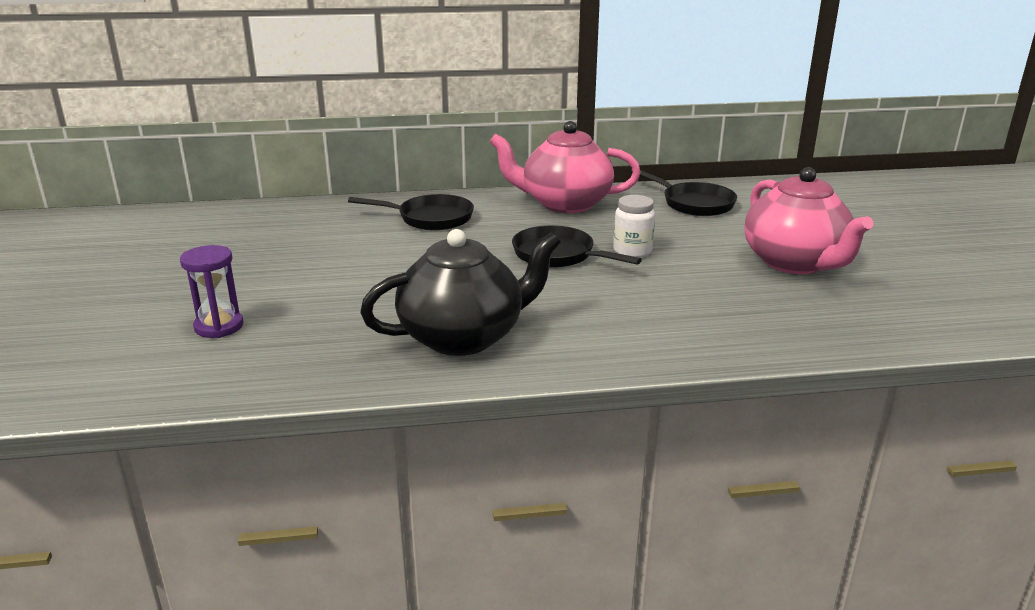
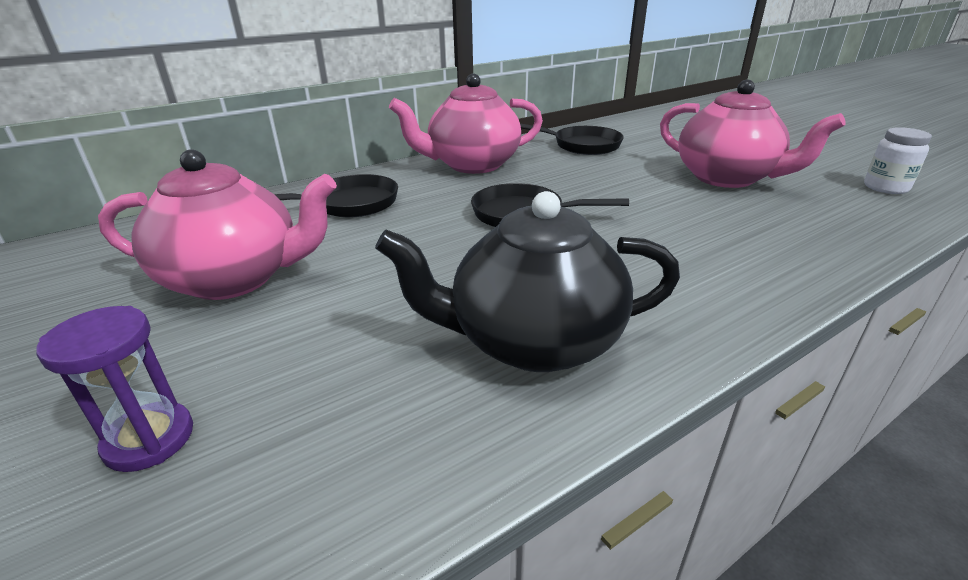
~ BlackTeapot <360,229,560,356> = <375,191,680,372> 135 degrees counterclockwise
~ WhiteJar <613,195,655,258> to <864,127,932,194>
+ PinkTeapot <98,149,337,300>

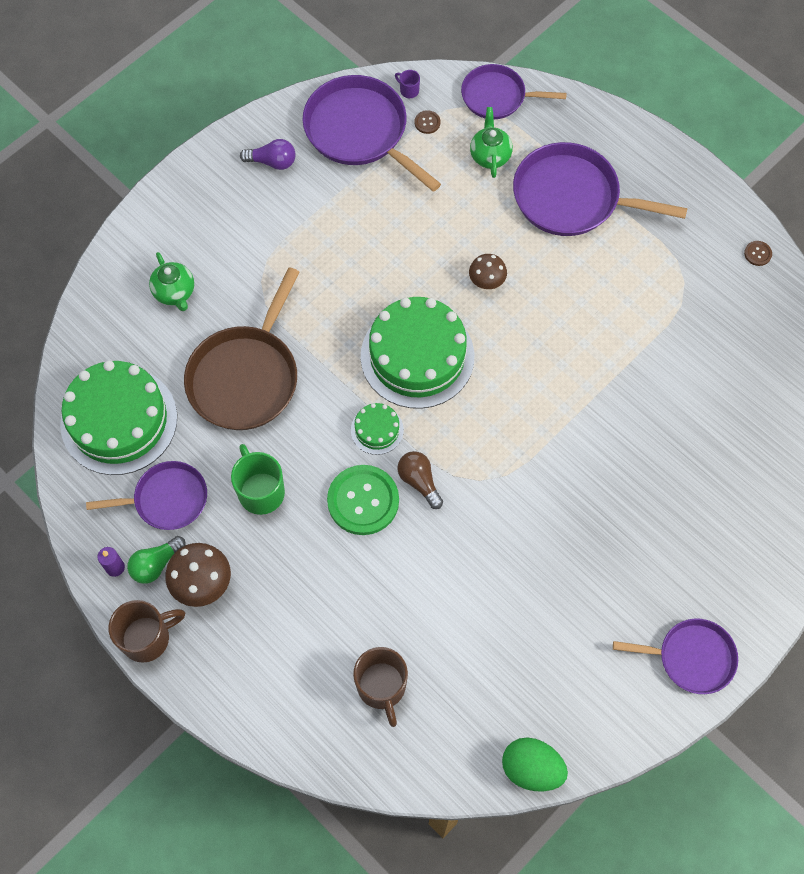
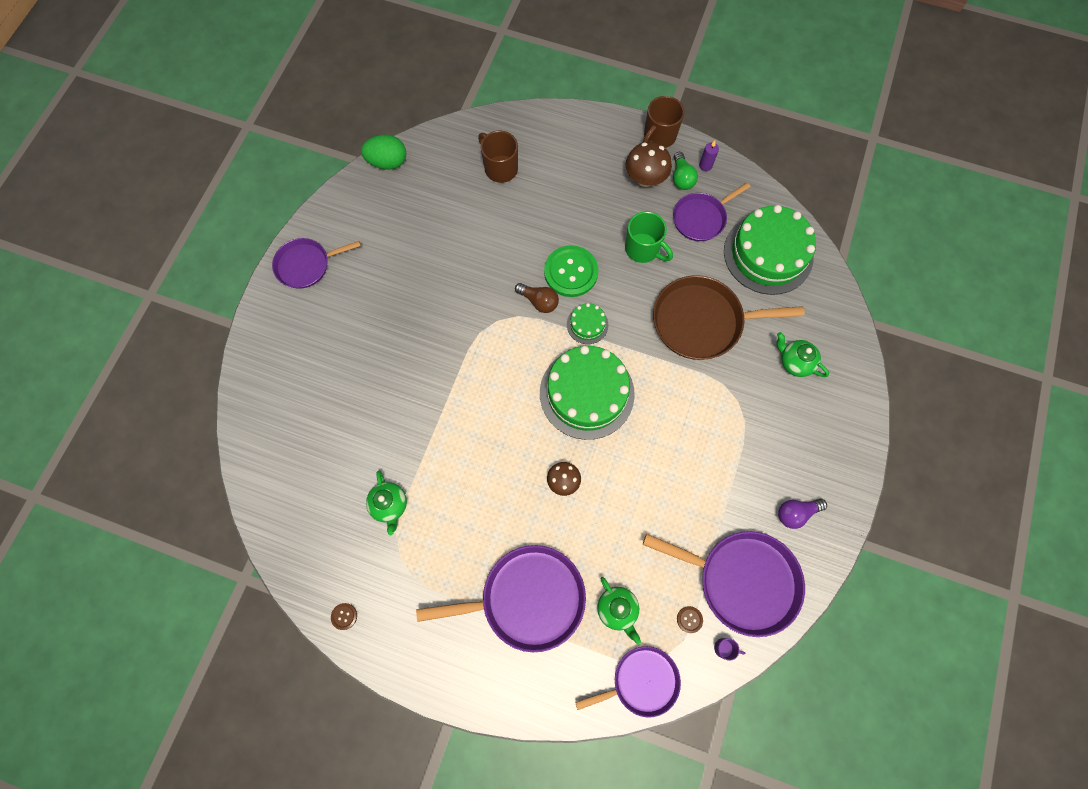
~ GreenLightBulb <127,536,186,584> = <673,152,698,190> 150 degrees clockwise
~ BrownPan <184,267,300,430> = <653,275,805,360> 90 degrees counterclockwise
+ GreenTeapot <366,471,407,535>

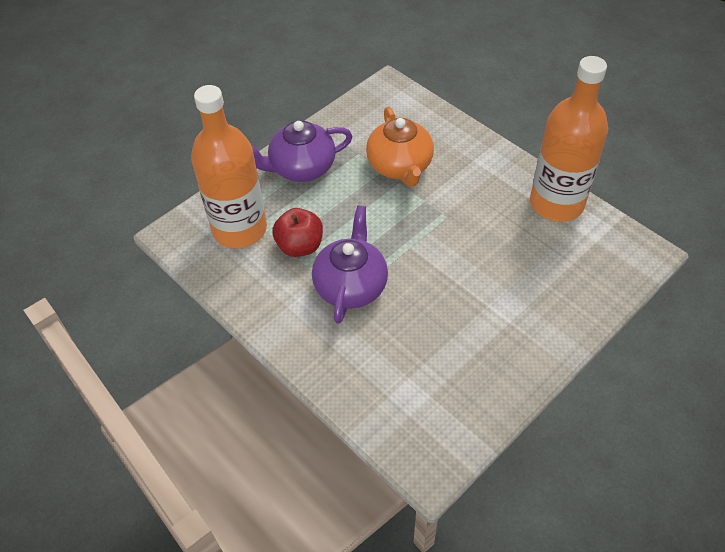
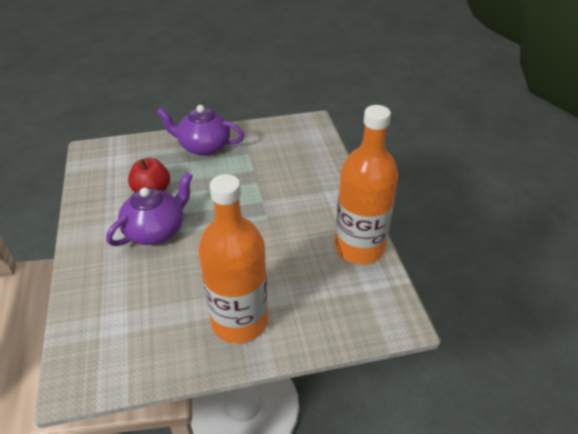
~ OrangeBottle <191,85,267,248> to <198,174,268,343>
- OrangeTeapot <366,107,434,187>

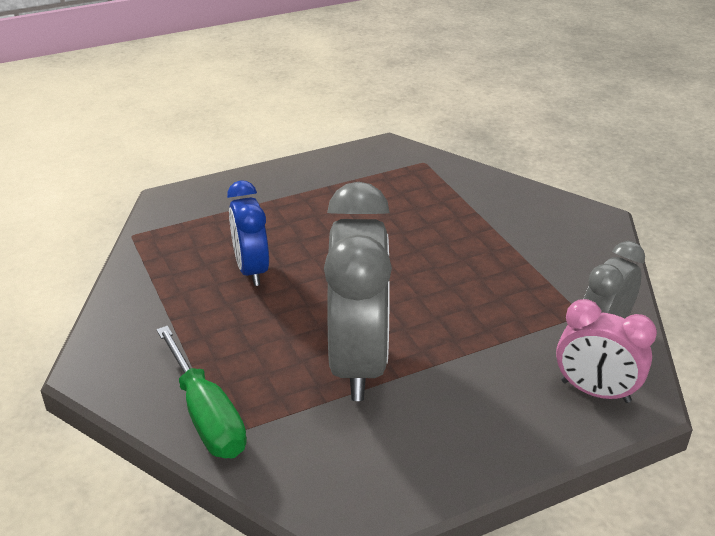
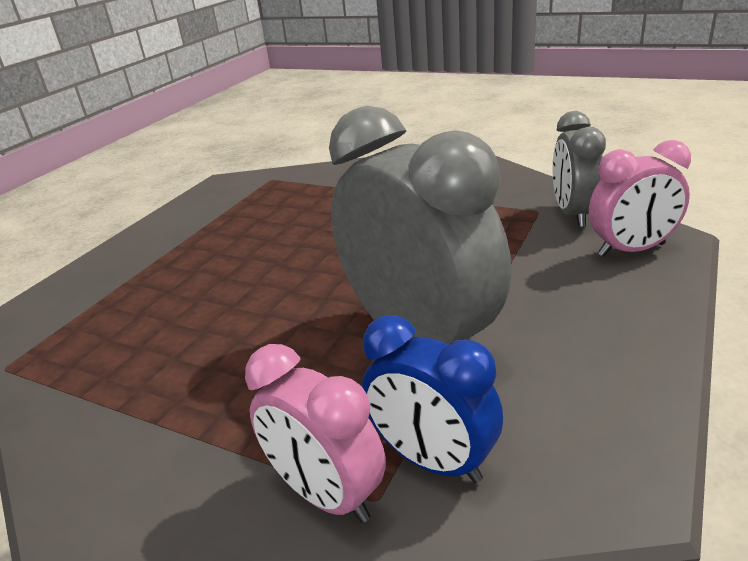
~ GreenScrewdriver <156,326,247,458> to PinkClock <245,344,386,523>
~ BlueClock <227,180,269,286> to <362,315,503,483>

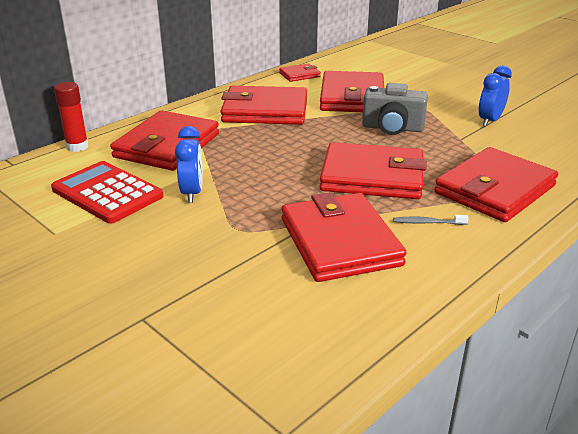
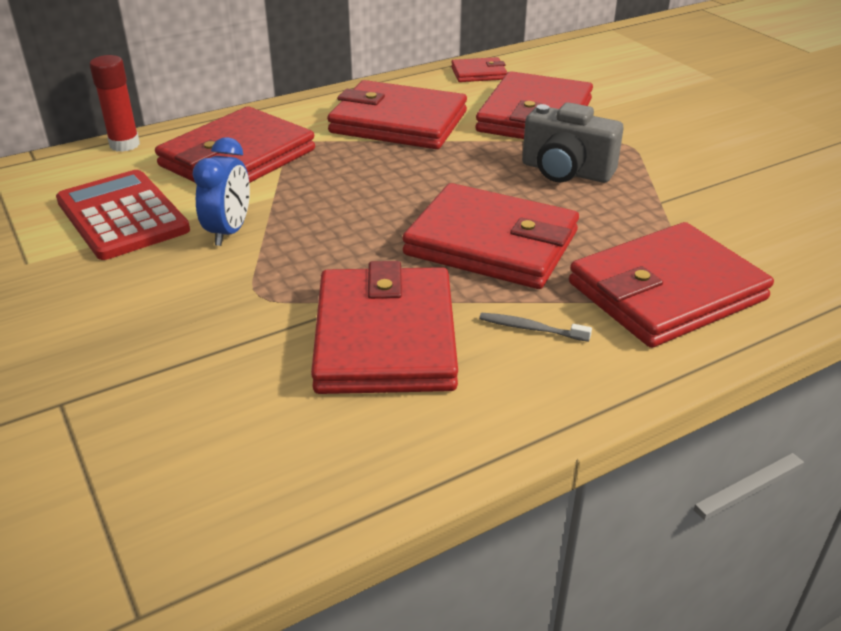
- BlueClock <479,65,512,127>

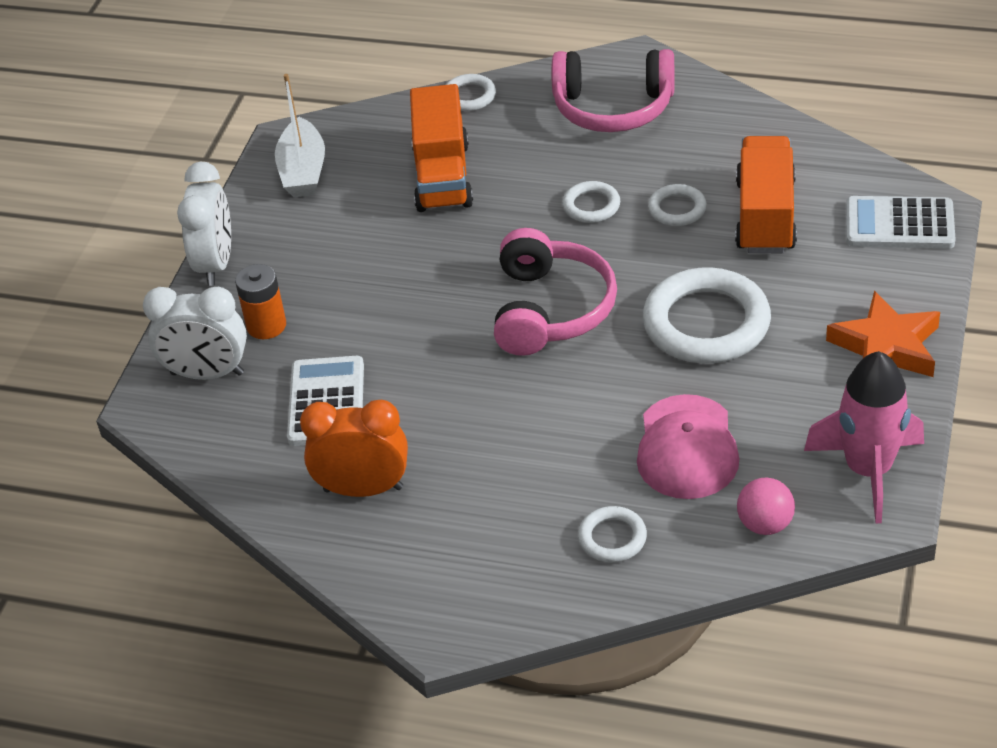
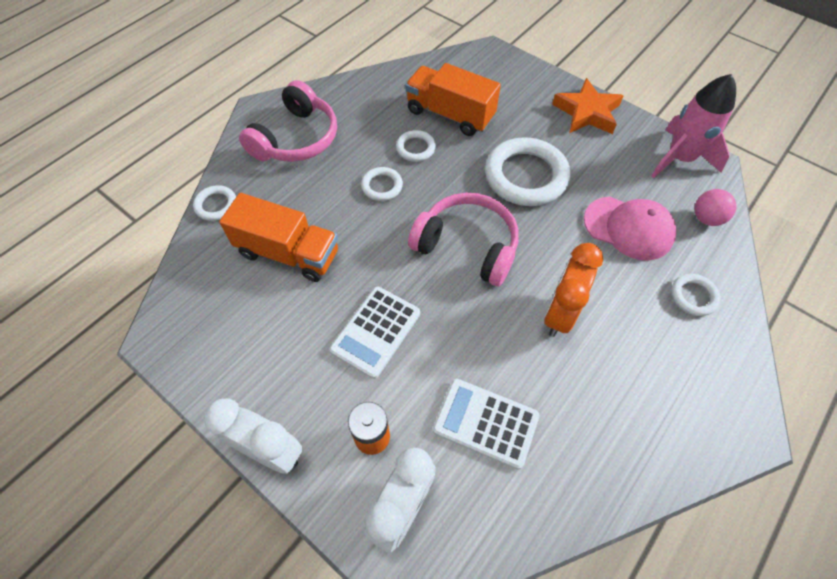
- WhiteBoat <275,74,325,197>
~ OrangeClock <300,400,408,497> to <544,243,603,337>
~ WhiteCalculator <846,196,955,249> to <329,287,420,379>

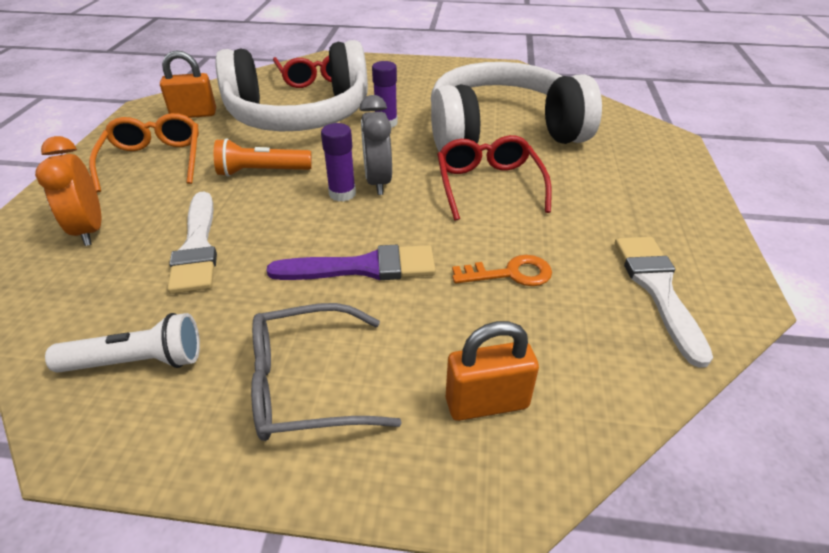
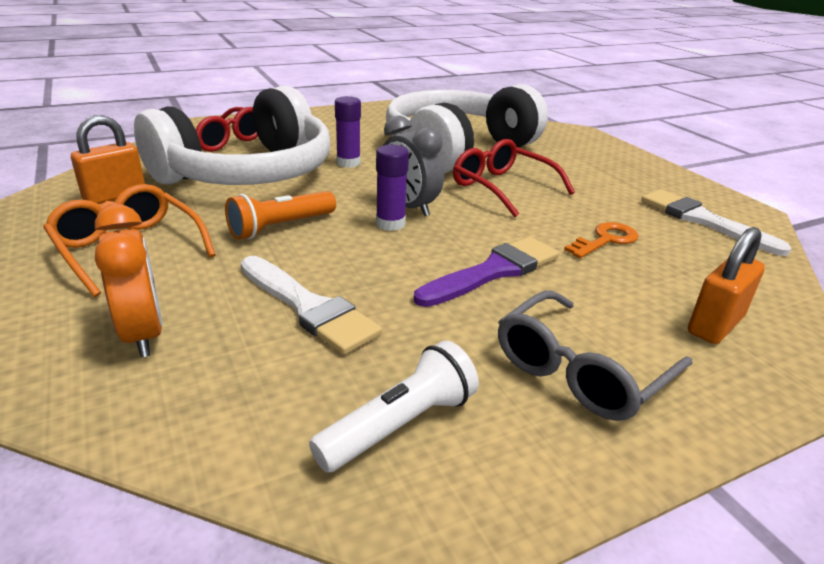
~ OrangeClock <35,136,101,246> = <95,205,162,358> 150 degrees counterclockwise

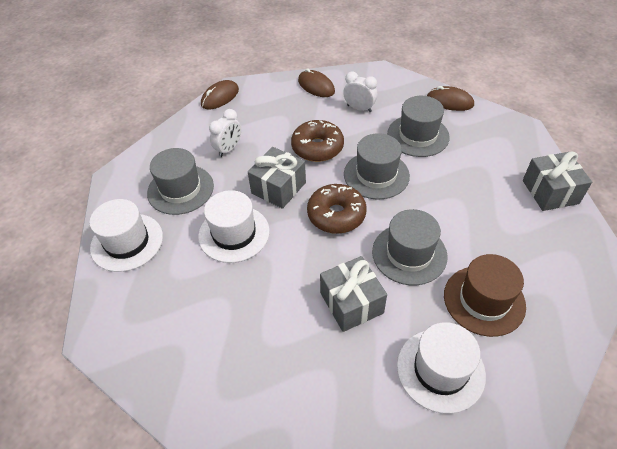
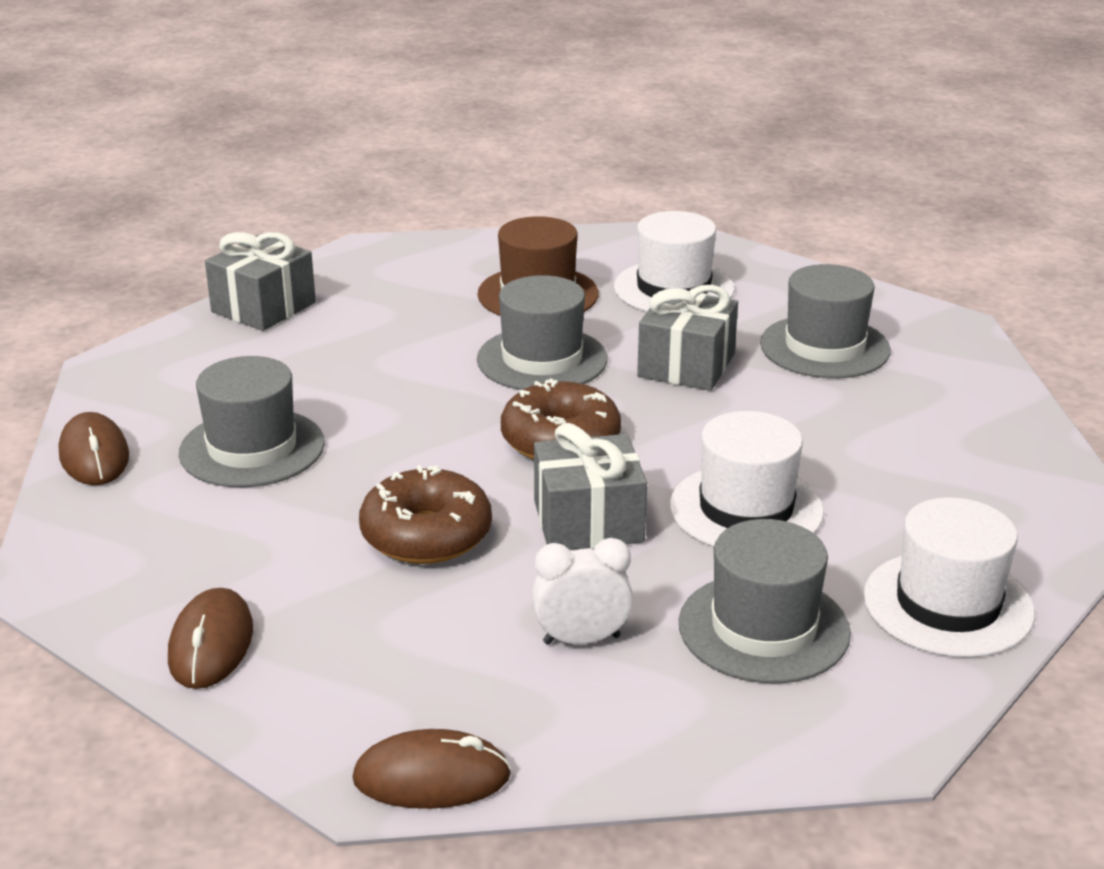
- WhiteClock <343,72,377,112>
~ GreyHat <344,133,410,199> to <760,264,891,378>

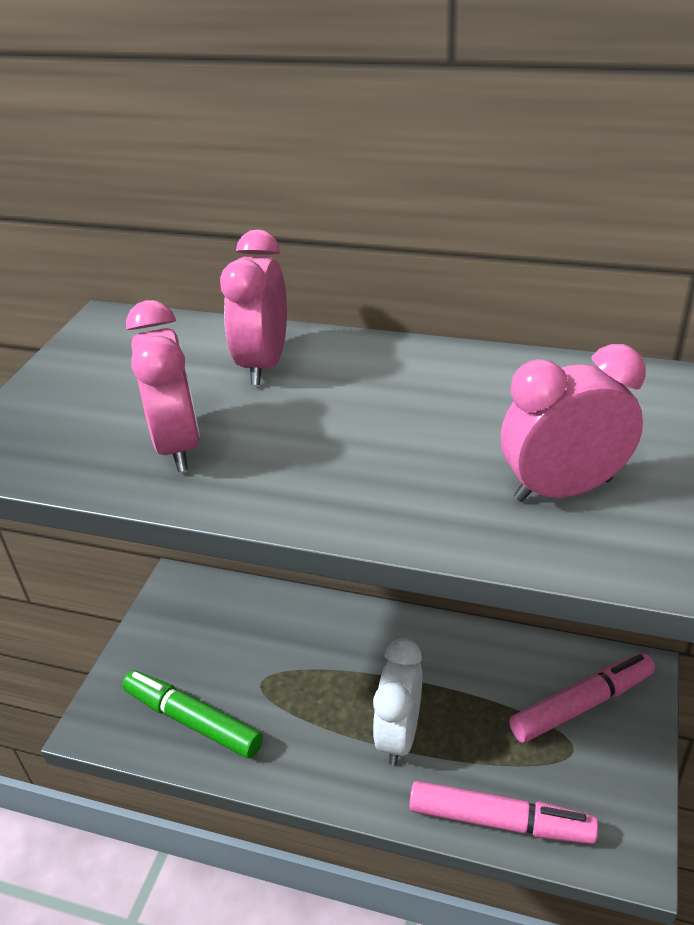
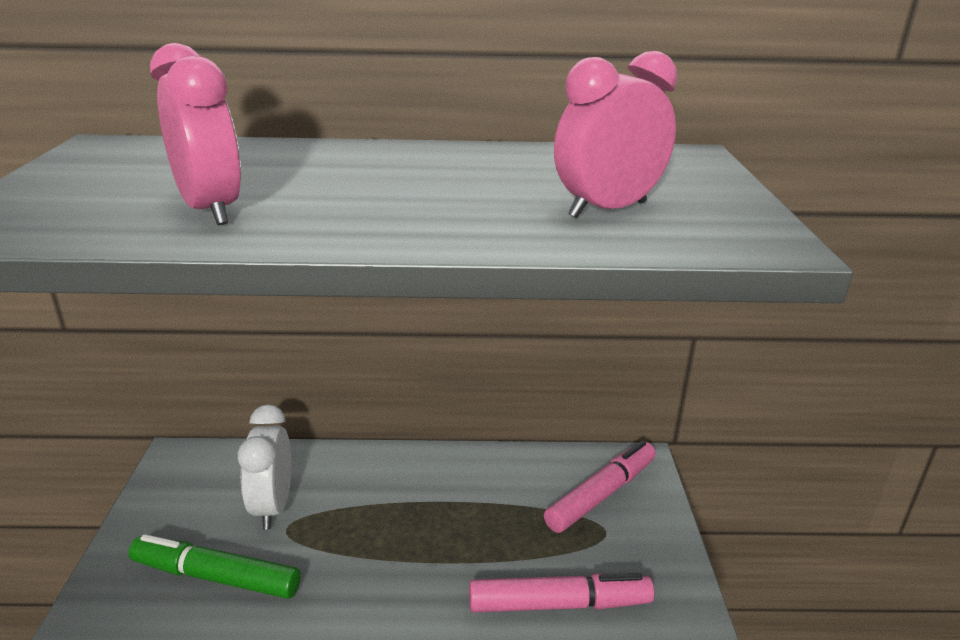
- PinkClock <220,229,287,385>
~ WhiteClock <373,638,423,765> to <237,404,291,530>

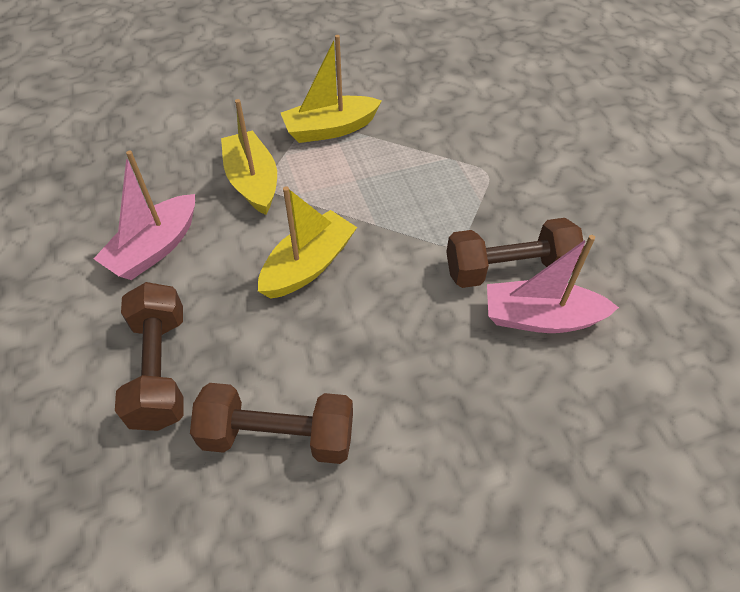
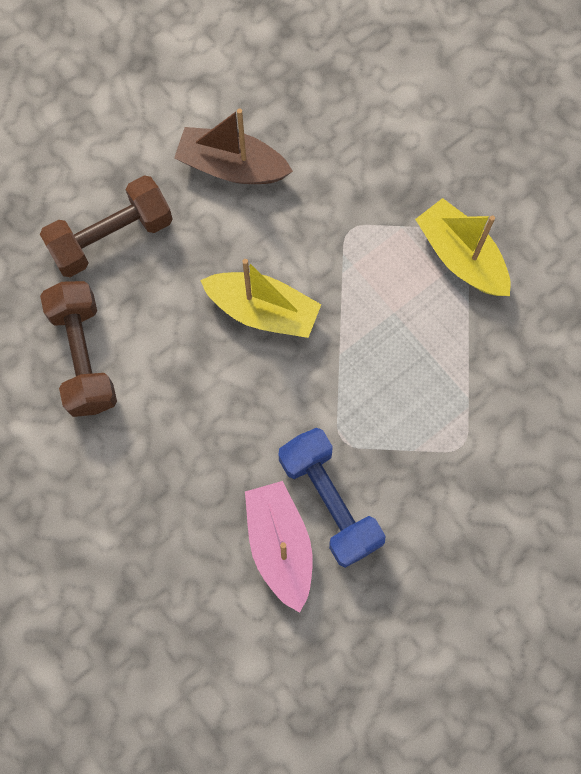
~ PinkBoat <94,151,195,280> to BrownBoat <174,108,293,184>
- YellowBoat <221,99,277,215>
~ BrownDumbbell <446,218,584,288> to BlueDumbbell <279,428,385,568>

